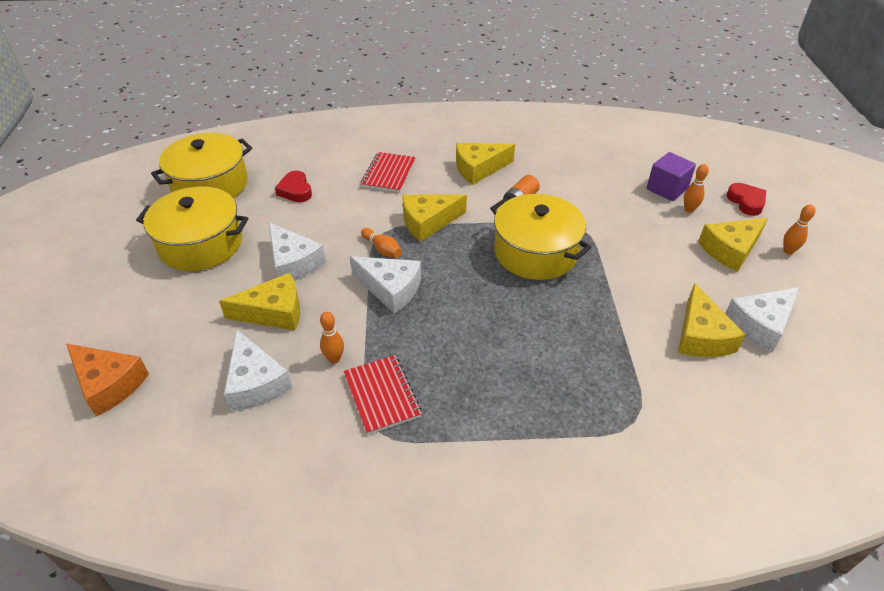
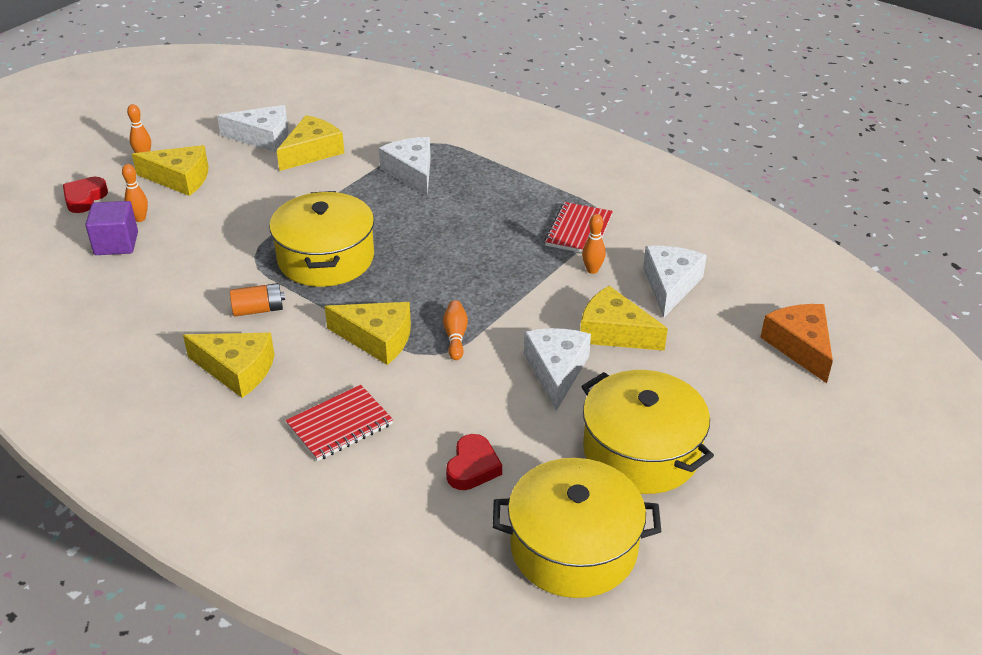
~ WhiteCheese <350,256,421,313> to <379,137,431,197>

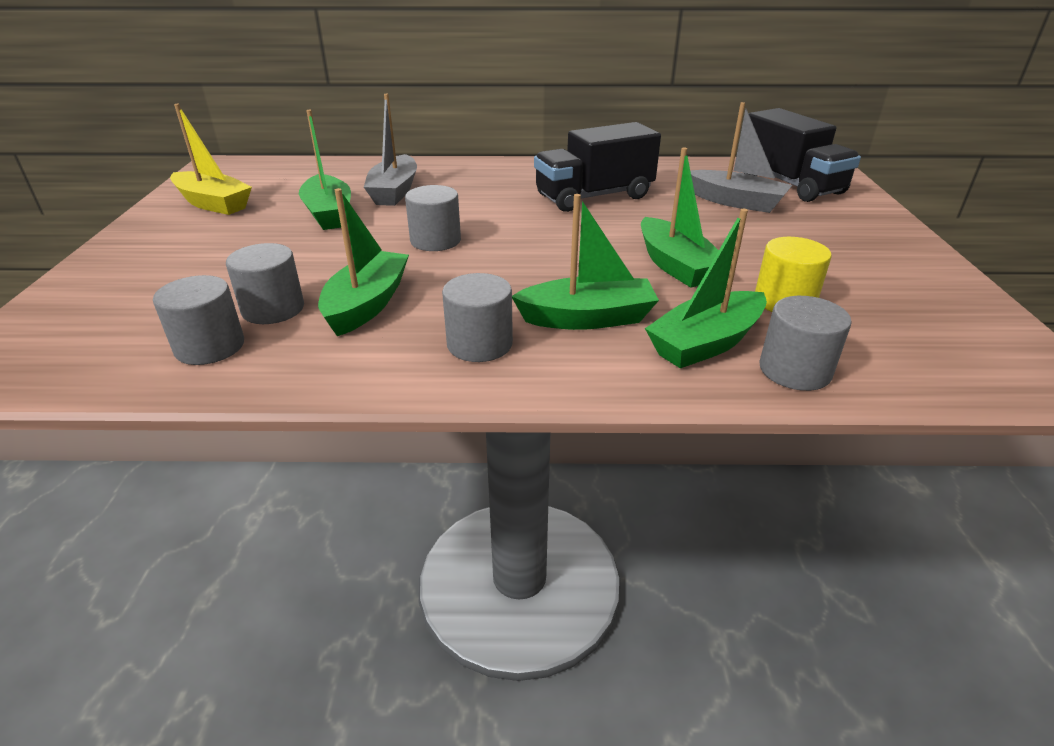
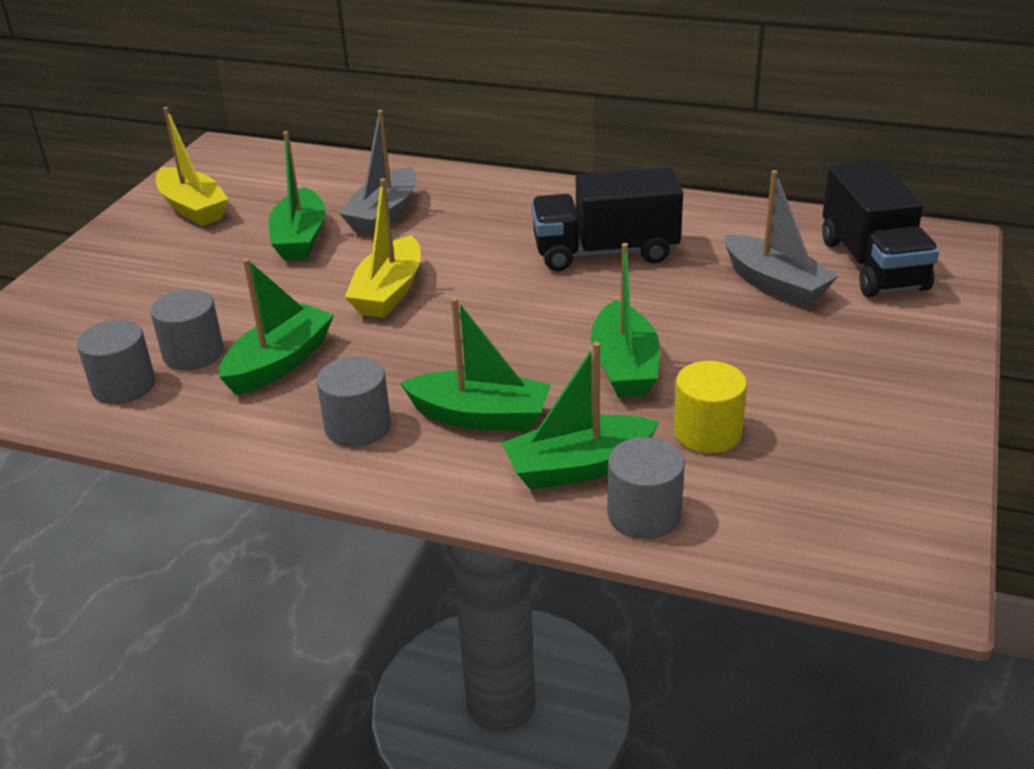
~ GreyCylinder <405,185,461,251> to YellowBoat <345,178,421,318>

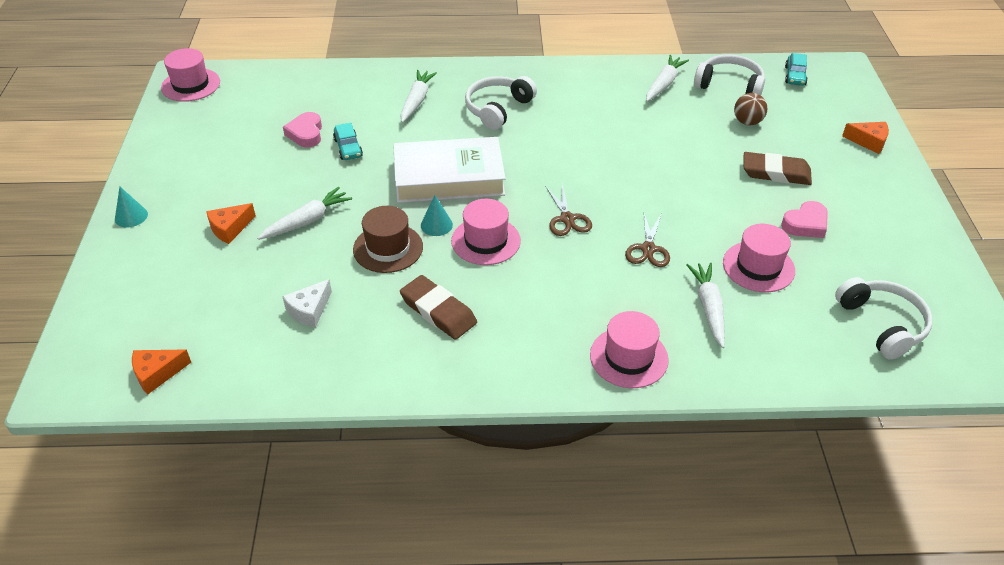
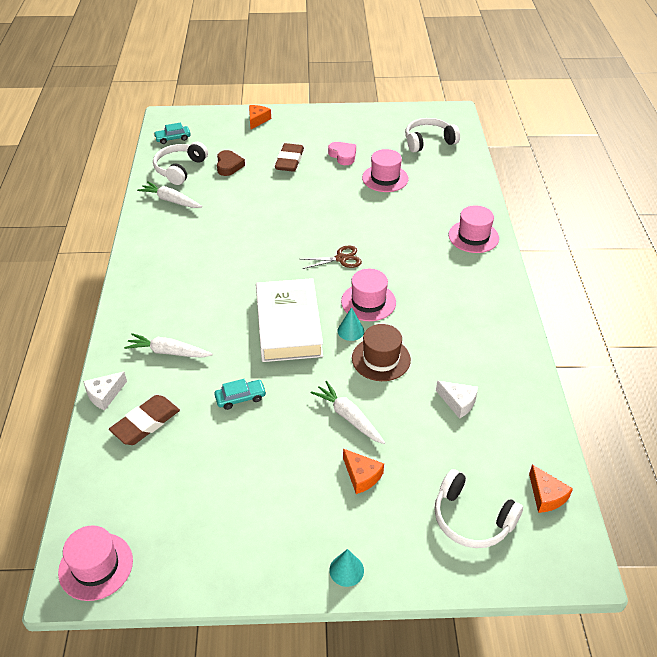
- PinkHeart <283,112,322,148>
~ BrownEraser <400,275,477,340> to <109,395,180,445>
~ WhiteHeadphones <465,76,537,130> to <435,469,523,548>
- BrownScissors <625,213,670,267>
- WhiteCarrot <686,263,725,348>
~ BrownBall <734,93,767,126> to BrownHeart <217,150,245,176>
~ TurquoiseCar <785,53,808,86> = <154,122,191,144> 150 degrees clockwise
+ WhiteCheese <83,372,127,411>

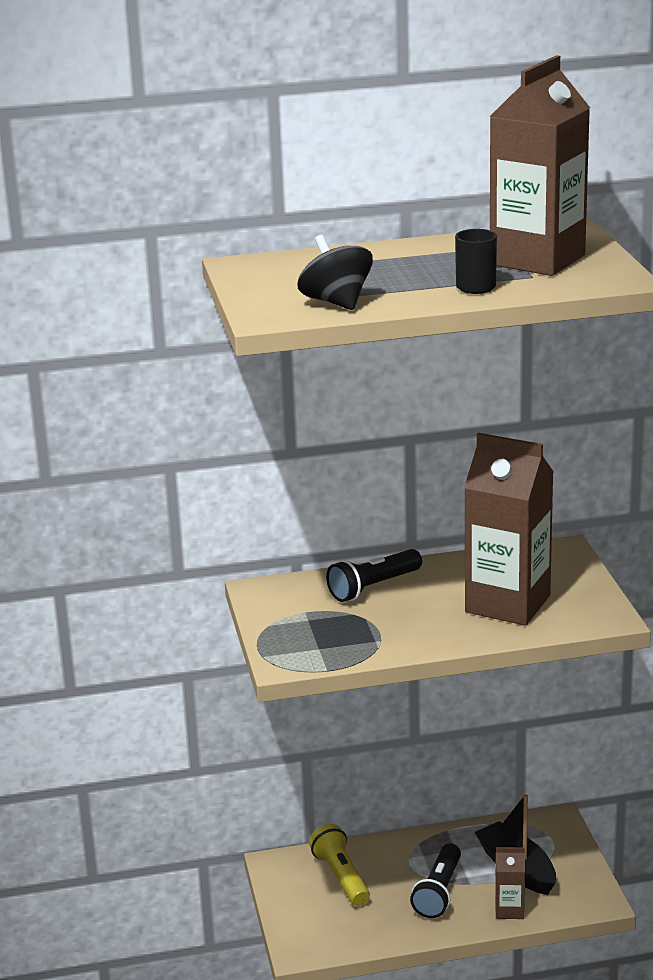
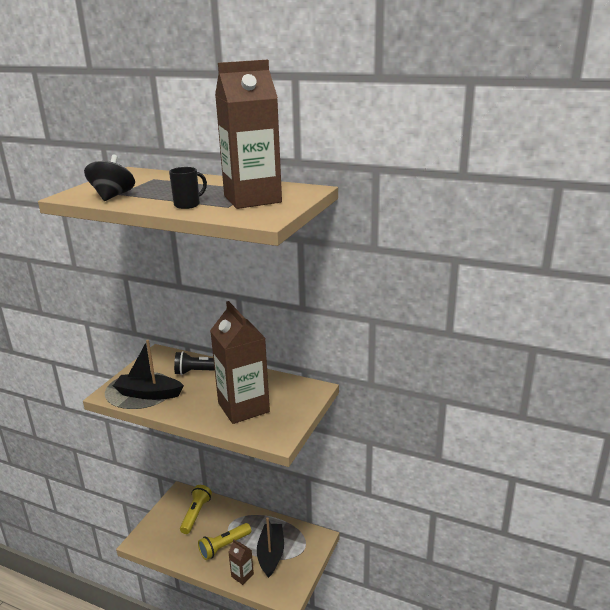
~ BlackFlashlight <410,843,461,918> to YellowFlashlight <198,523,251,560>
+ BlackBoat <113,340,184,400>

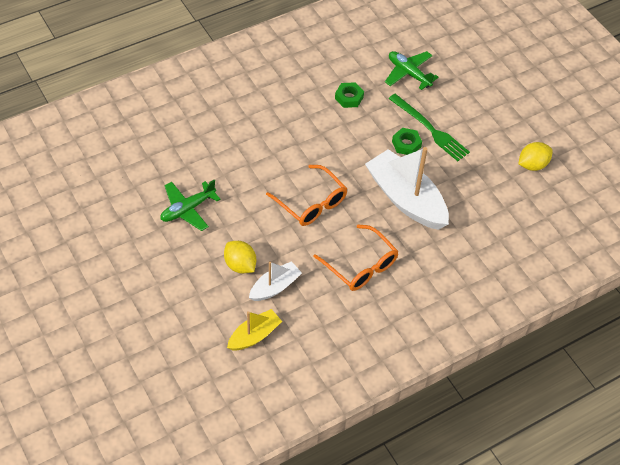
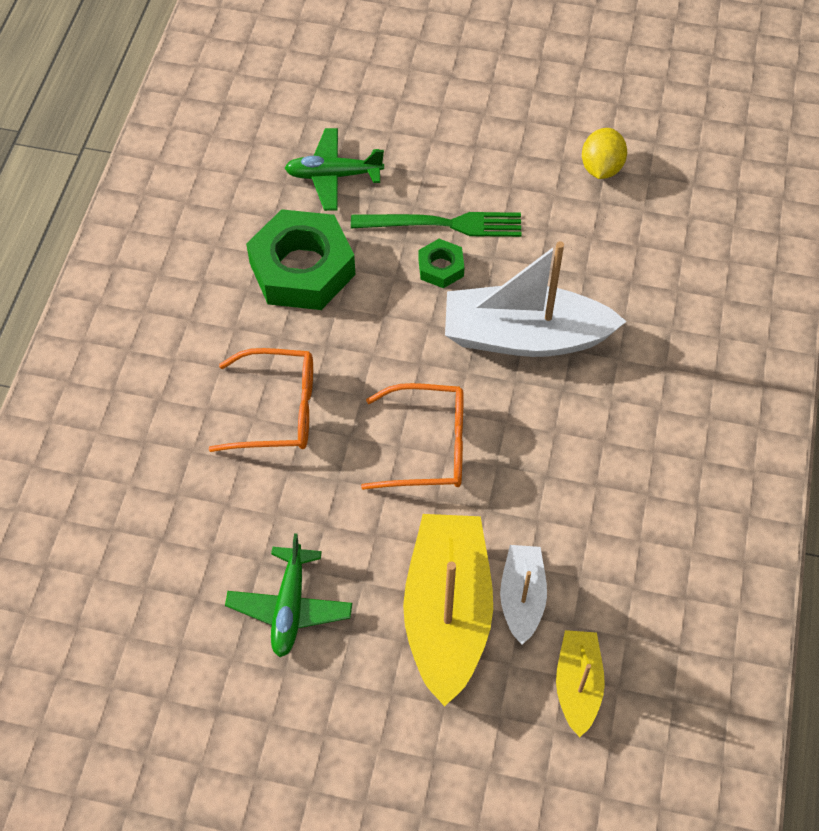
~ YellowLemon <224,241,256,273> to YellowBoat <403,514,493,707>
~ OrangeGlasses <313,224,399,291> to <209,348,313,452>
~ GreenNut <335,82,364,108> = <246,209,355,310> x2.14

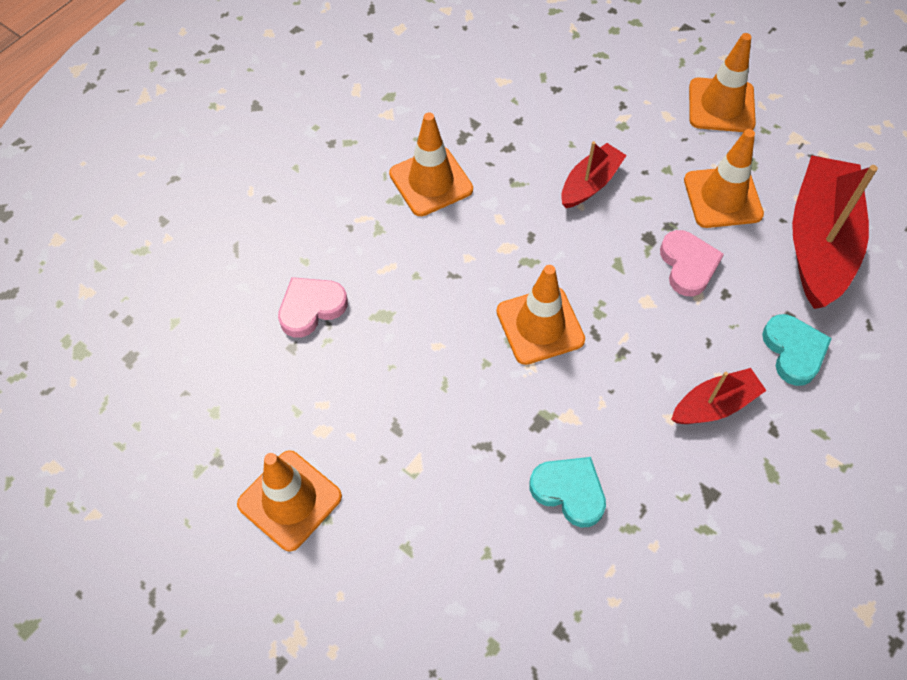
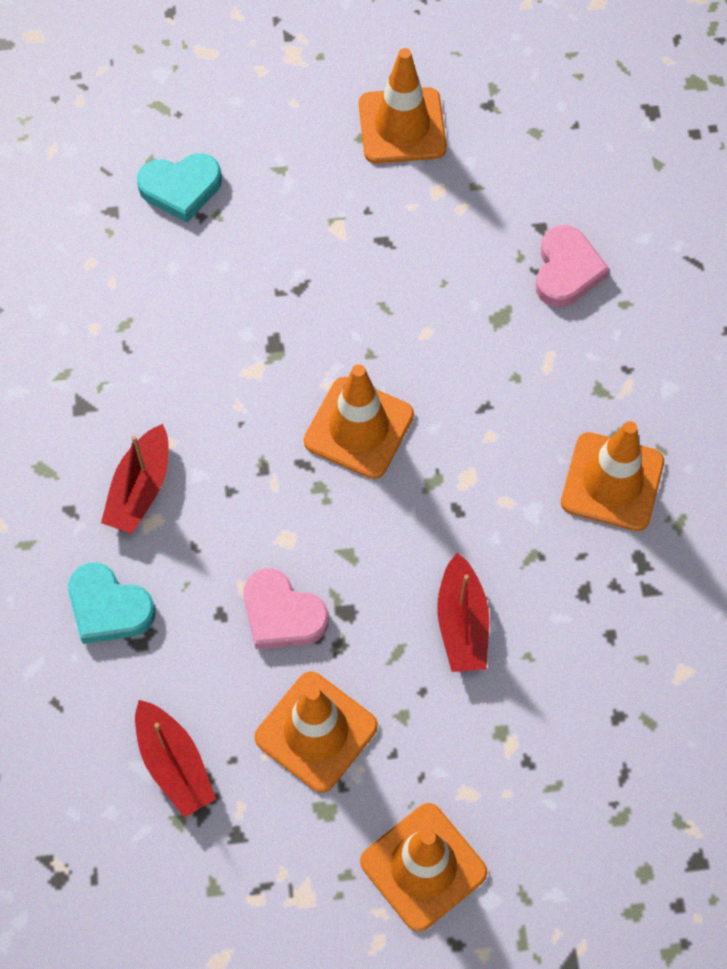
~ TurquoiseHeart <529,457,606,527> to <137,153,222,222>
~ RedBoat <792,155,878,309> = <135,700,216,817> x0.52

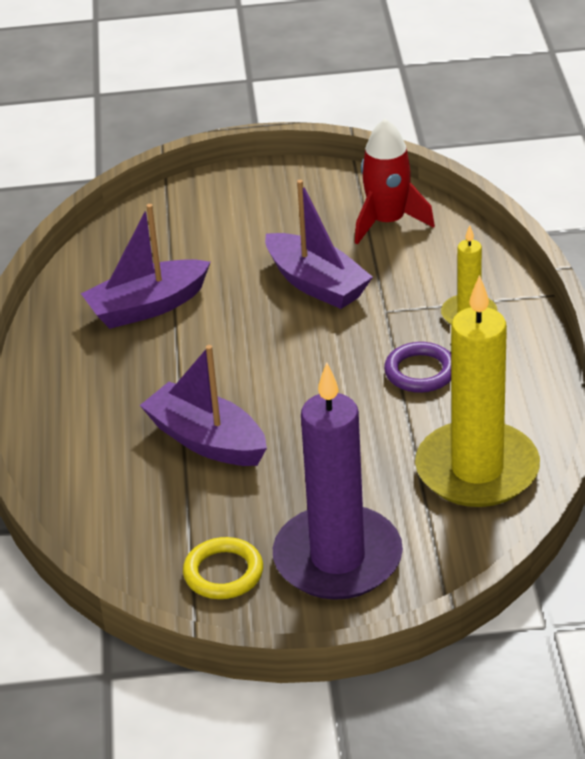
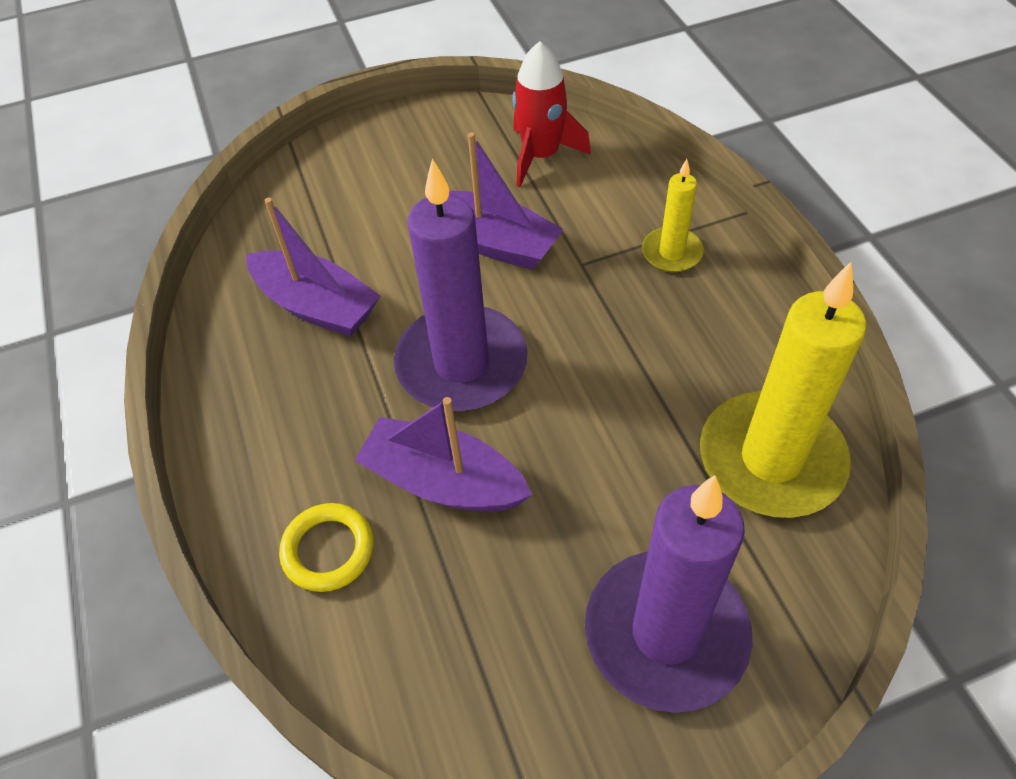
~ PurpleBoat <81,204,210,329> = <246,198,380,337> 105 degrees counterclockwise
~ YellowRing <183,537,263,599> to <279,503,374,592>
- PurpleRing <384,342,451,393>
+ PurpleCandle <394,158,528,411>

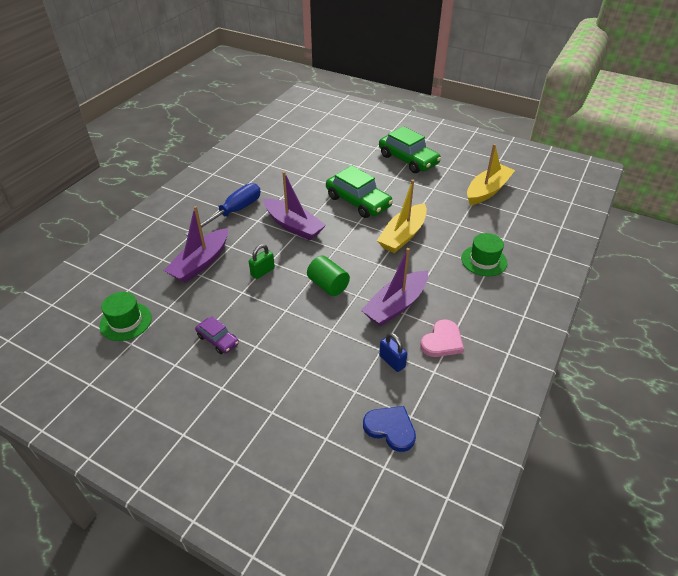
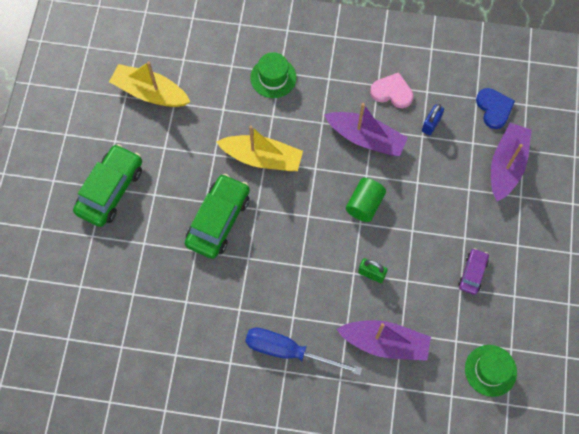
~ PurpleBoat <263,171,326,241> to <491,123,532,201>
~ BlueHeart <363,406,416,452> = <476,88,515,129> 150 degrees clockwise

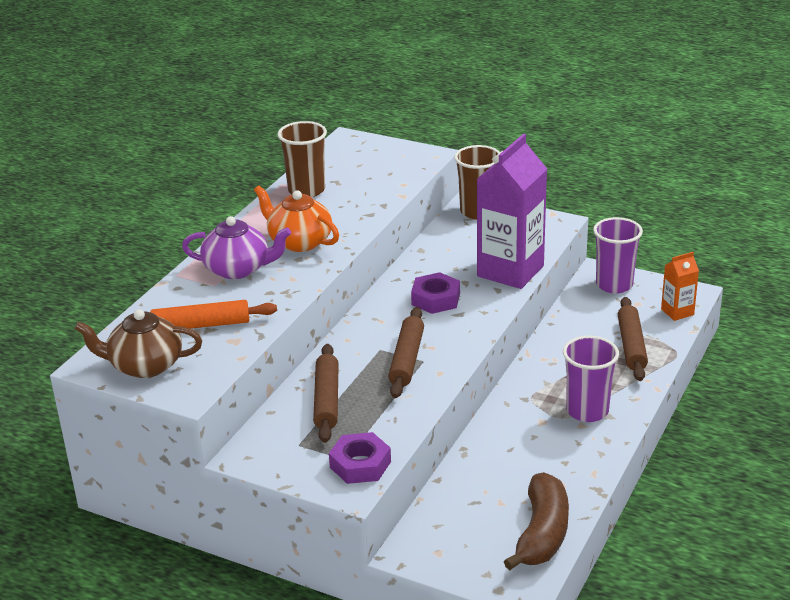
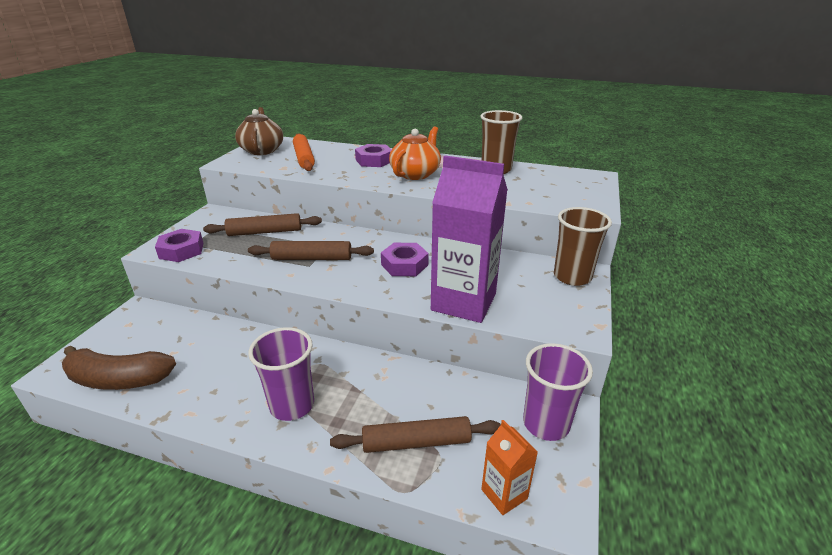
~ PurpleTeapot <182,216,291,279> to PurpleNut <355,144,392,167>

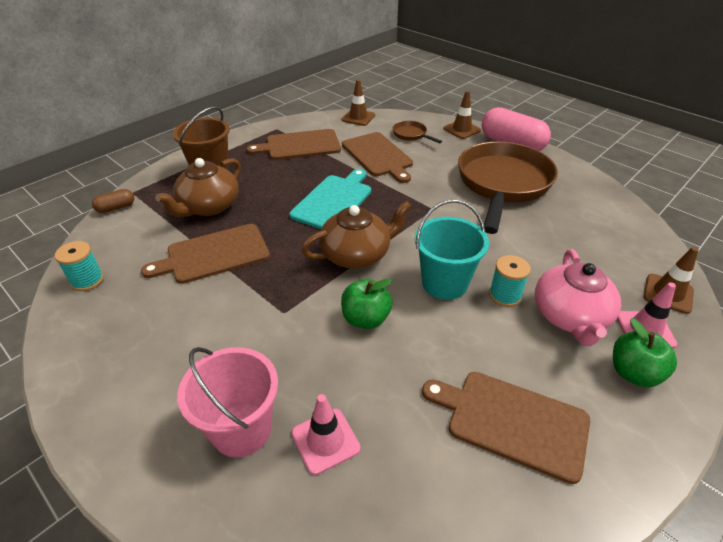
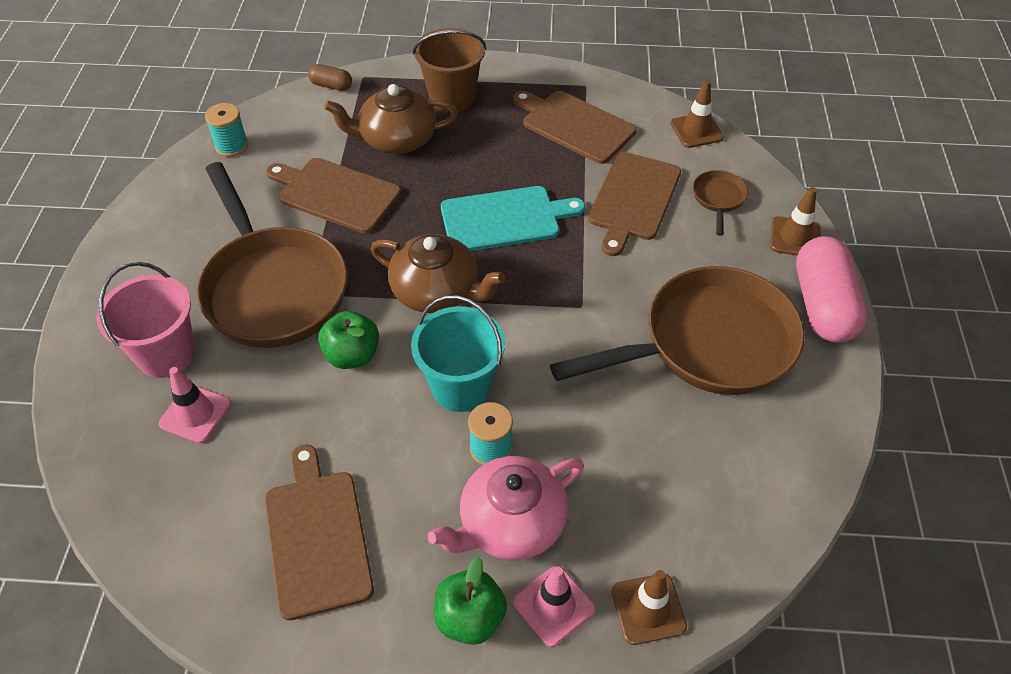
+ BrownPan <197,162,348,348>

